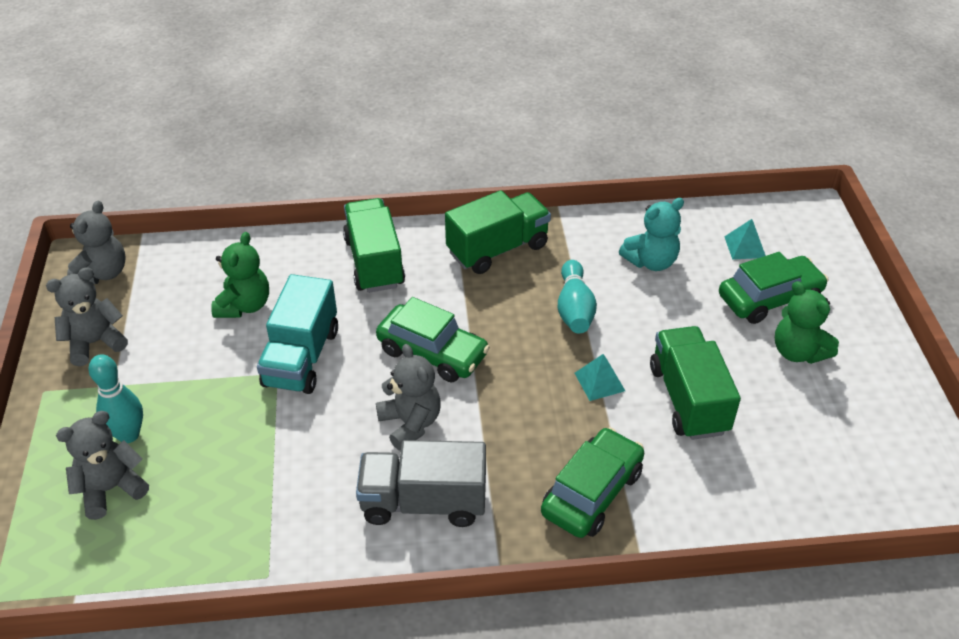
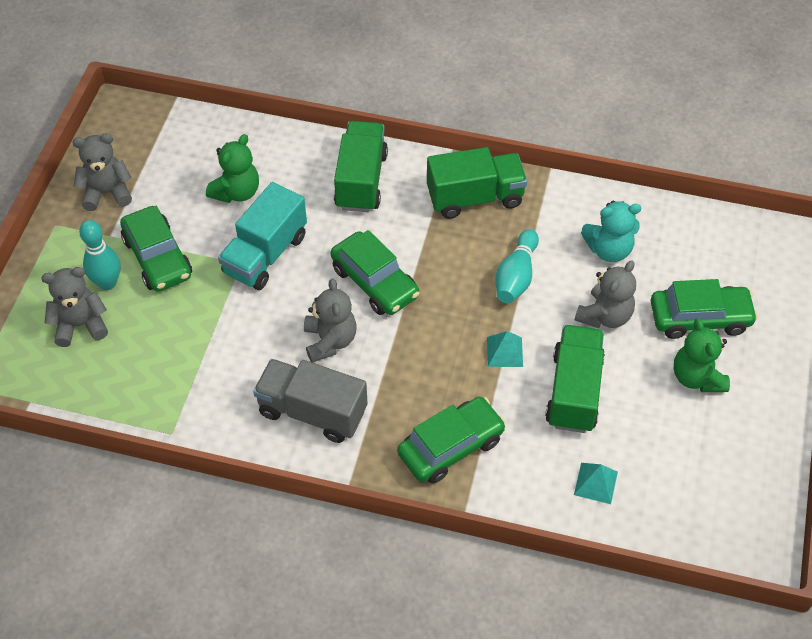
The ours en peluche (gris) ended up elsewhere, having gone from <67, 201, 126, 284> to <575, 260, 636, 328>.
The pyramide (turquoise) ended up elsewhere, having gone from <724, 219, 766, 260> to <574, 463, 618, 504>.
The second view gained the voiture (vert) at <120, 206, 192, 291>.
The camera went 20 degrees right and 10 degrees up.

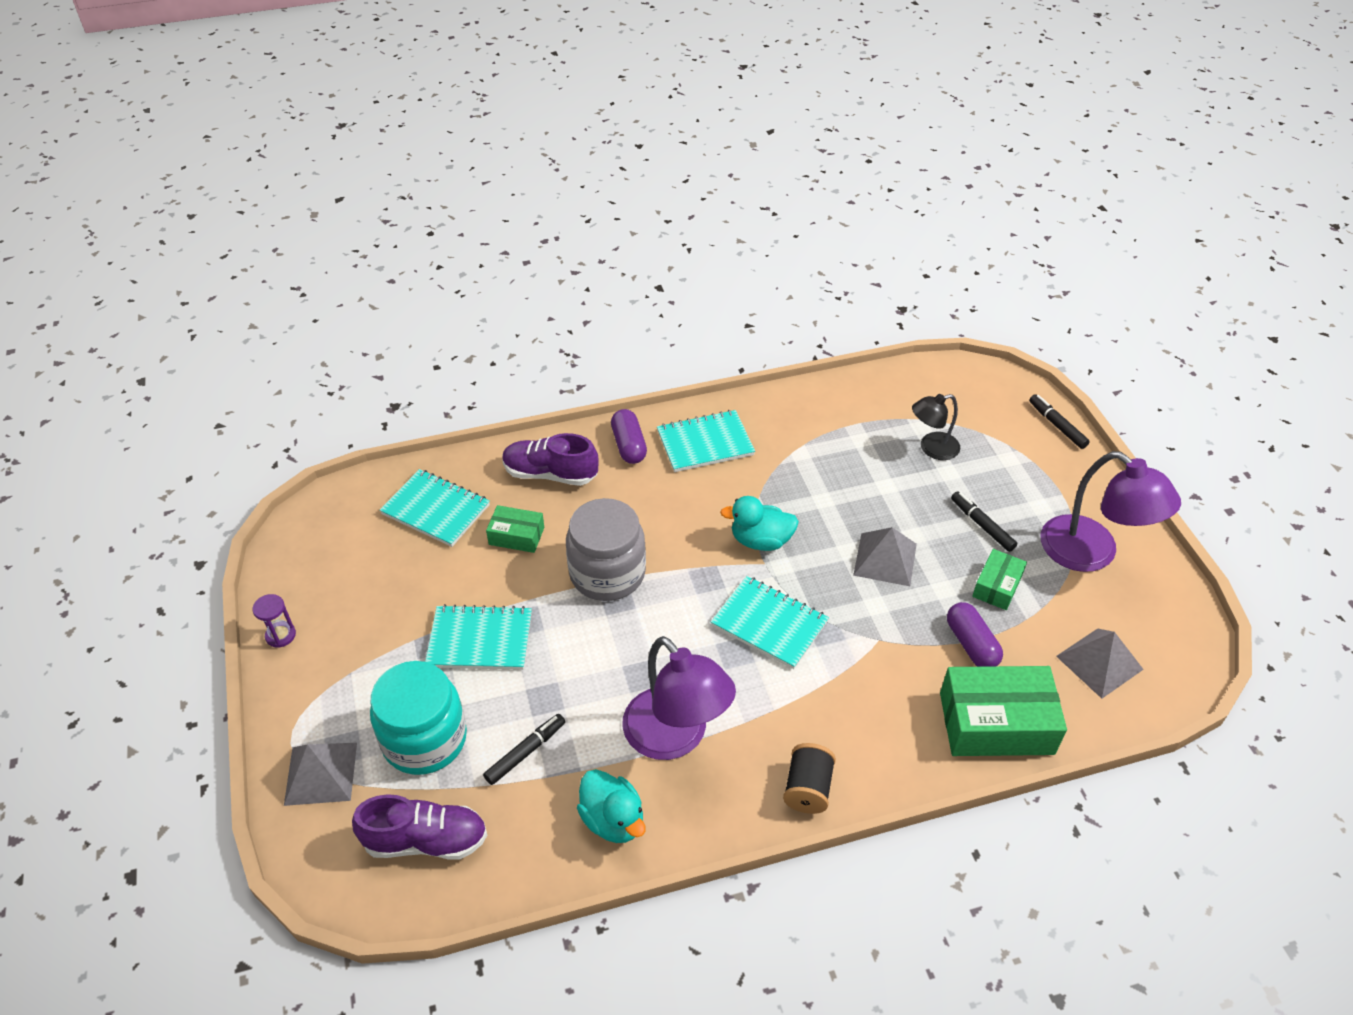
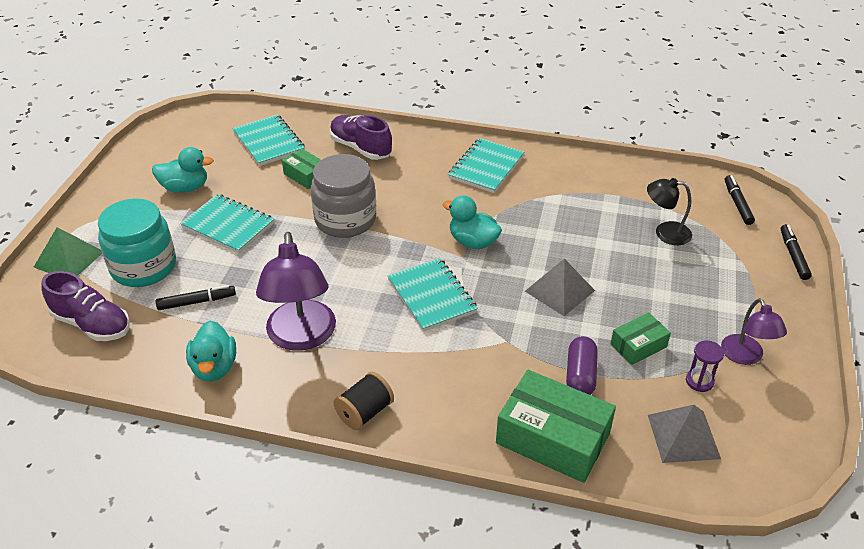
The sablier (violet) ended up elsewhere, having gone from <253, 594, 296, 648> to <686, 340, 724, 392>.
What was the pyramide (gris) at <284, 743, 357, 806> turned into the pyramide (vert) at <34, 227, 102, 276>.
The second view lost the gélule (violet) at <611, 409, 647, 464>.
The carnet (turquoise) at <657, 410, 755, 472> ended up facing another way, 75 degrees counterclockwise from before.
The feutre (noir) ended up elsewhere, having gone from <951, 491, 1017, 552> to <724, 175, 755, 225>.
The size of the lampe (violet) at <1041, 451, 1181, 572> changed by a factor of 0.57.
The second view gained the canard (turquoise) at <152, 147, 214, 193>.
The camera went 30 degrees right and 5 degrees down.

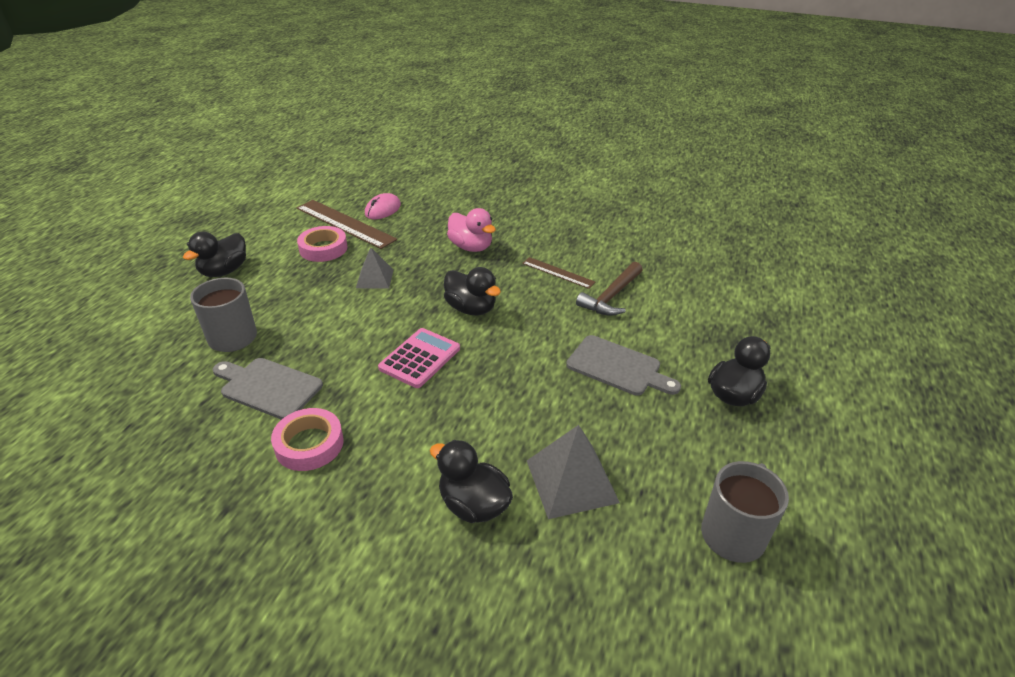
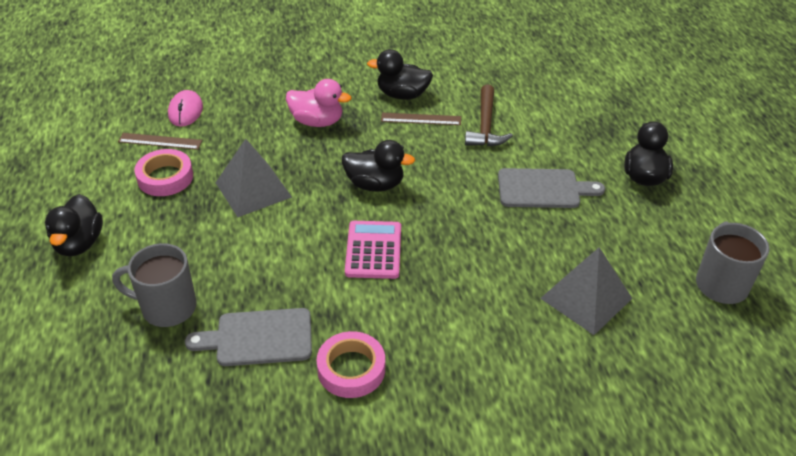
The size of the règle (marron) at <297, 200, 397, 249> changed by a factor of 0.56.
The size of the pyramide (gris) at <356, 247, 393, 289> changed by a factor of 1.58.
The canard (noir) ended up elsewhere, having gone from <430, 440, 513, 523> to <367, 49, 433, 100>.
The camera went 30 degrees left and 5 degrees up.

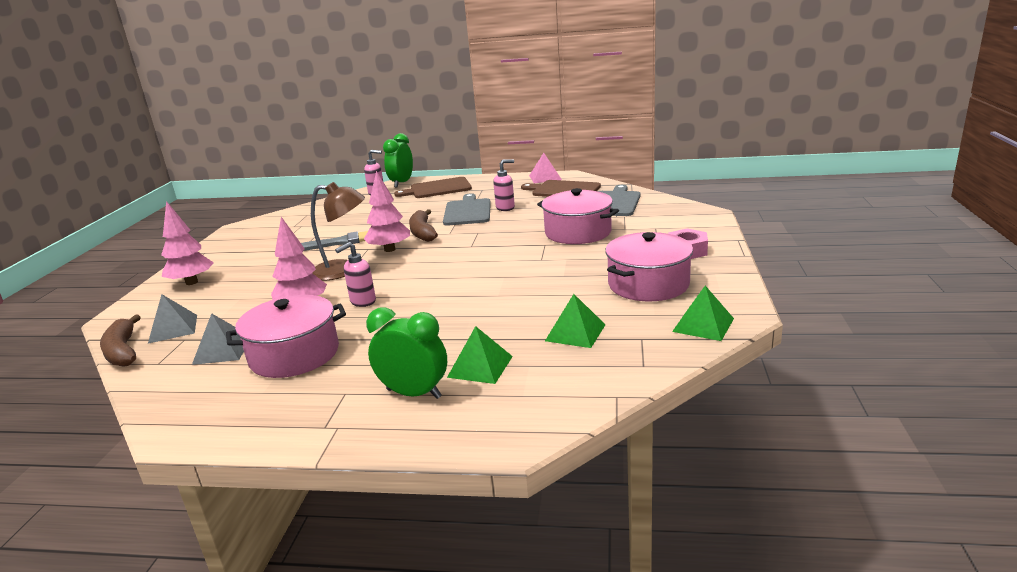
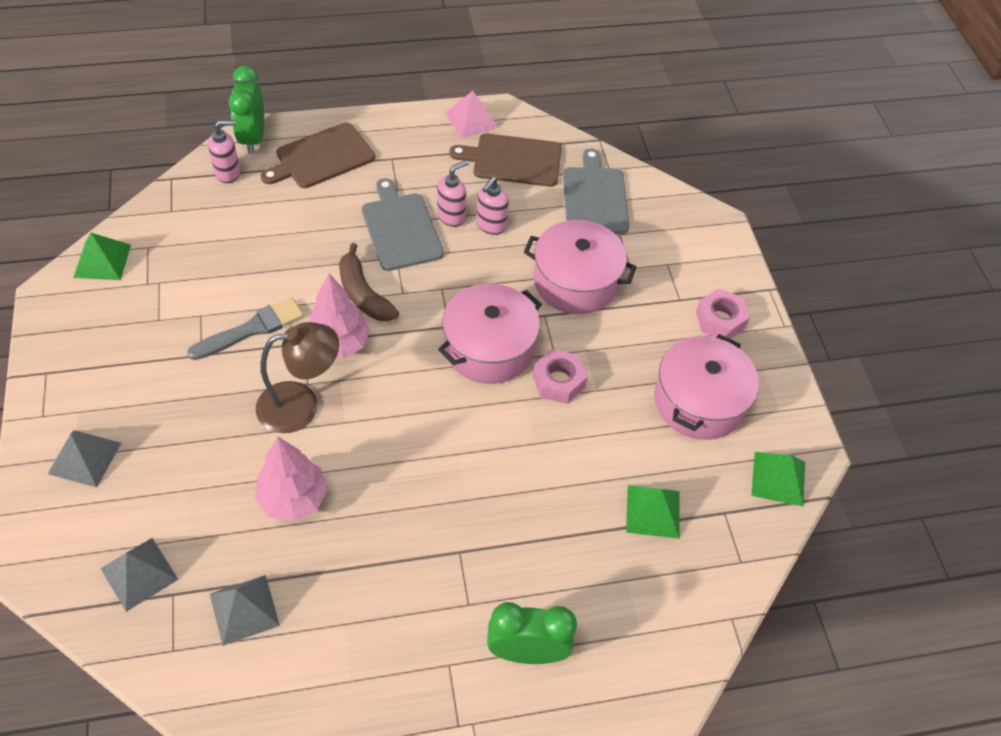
The second view lost the banane (marron) at <100, 315, 141, 367>.
Where the arbre (rose) stood at <161, 201, 214, 285>, the pyramide (gris) came to stand at <48, 430, 121, 488>.
The marmite (rose) ended up elsewhere, having gone from <226, 295, 346, 378> to <438, 284, 542, 384>.
The distributeur de savon (rose) ended up elsewhere, having gone from <335, 242, 376, 307> to <476, 177, 509, 235>.
The pyramide (vert) ended up elsewhere, having gone from <447, 326, 513, 384> to <73, 233, 131, 280>.
The second view gained the écrou (rose) at <532, 349, 588, 404>.
The camera went 25 degrees left and 30 degrees up.

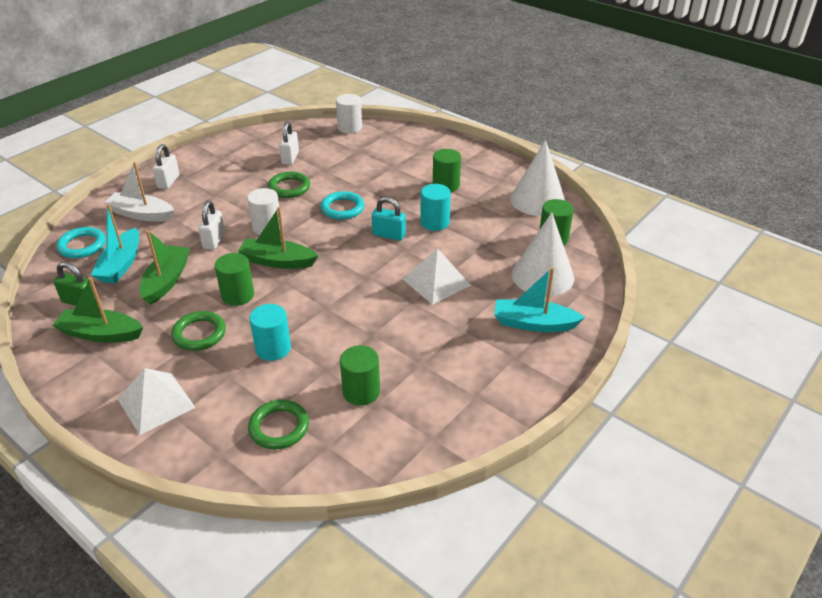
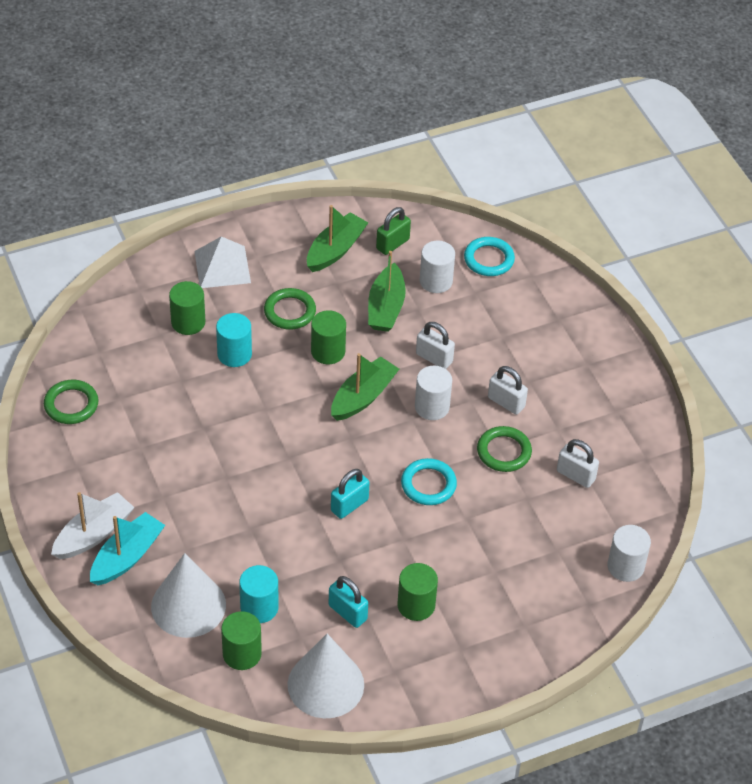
Where the bateau (turquoise) stood at <91, 204, 139, 283>, the cylindre (blanc) came to stand at <420, 241, 455, 293>.
The bateau (blanc) ended up elsewhere, having gone from <104, 162, 175, 222> to <51, 492, 135, 559>.
The bateau (vert) at <139, 230, 190, 305> ended up facing another way, 60 degrees clockwise from before.
The cadenas (blanc) ended up elsewhere, having gone from <153, 144, 179, 189> to <488, 366, 528, 415>.
The anneau (vert) ended up elsewhere, having gone from <248, 400, 309, 449> to <44, 380, 99, 424>.
The cylindre (vert) ended up elsewhere, having gone from <340, 345, 380, 406> to <169, 281, 205, 335>.
The second view lost the pyramide (blanc) at <403, 248, 471, 305>.
The cylindre (turquoise) ended up elsewhere, having gone from <420, 184, 451, 231> to <239, 565, 279, 623>.
The second view gained the cadenas (turquoise) at <329, 576, 368, 628>.
The camera went 115 degrees right and 10 degrees up.

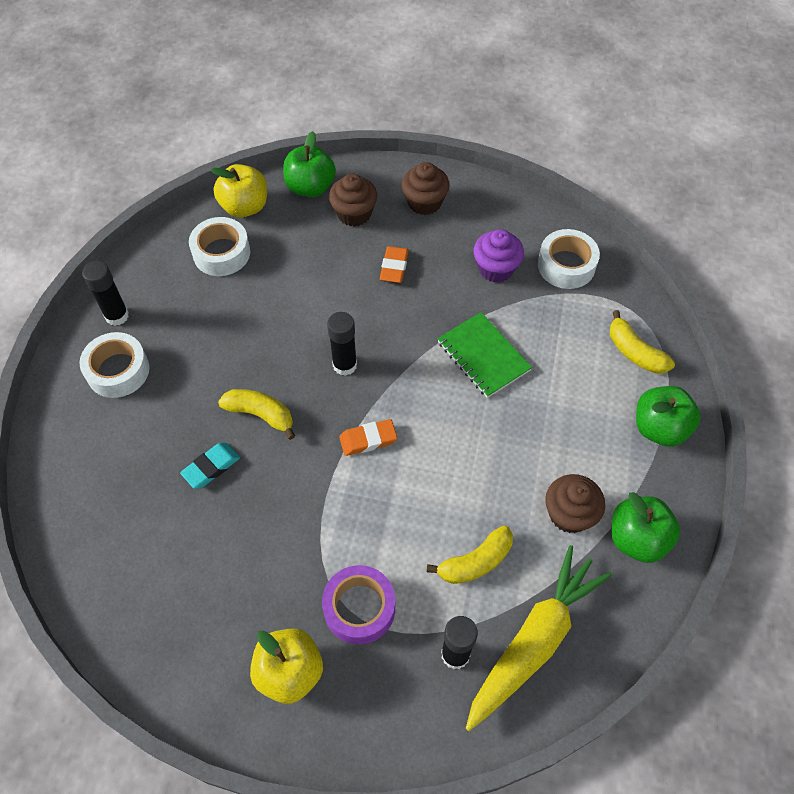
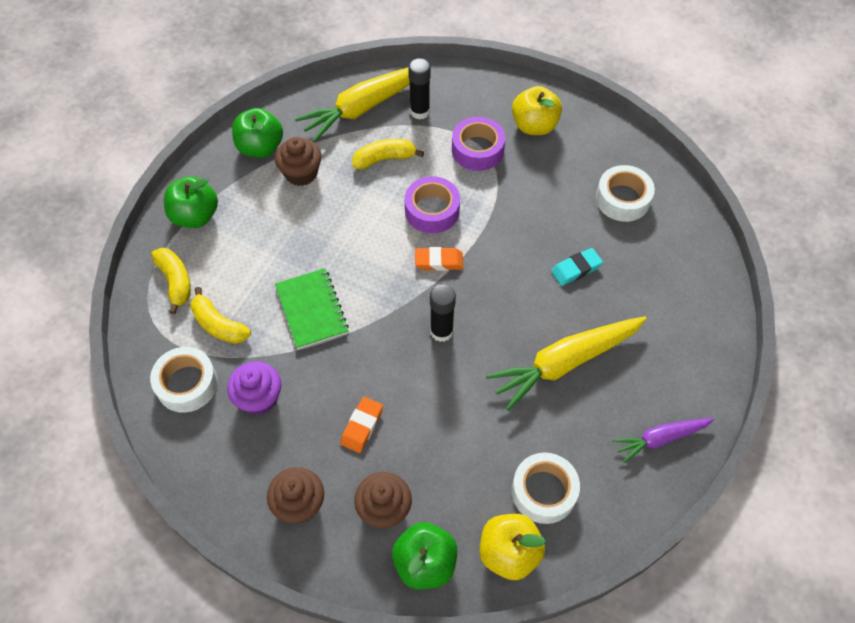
The ruban adhésif (blanc) ended up elsewhere, having gone from <80, 332, 149, 398> to <596, 165, 655, 222>.
Where the bâton de colle (noir) stood at <82, 261, 129, 326>, the carotte (violet) came to stand at <613, 418, 714, 463>.
The banane (jaune) ended up elsewhere, having gone from <218, 389, 295, 440> to <190, 287, 251, 344>.
The second view gained the ruban adhésif (violet) at <405, 176, 460, 233>.
The second view gained the carotte (jaune) at <486, 316, 647, 411>.
The camera went 165 degrees left and 0 degrees up.

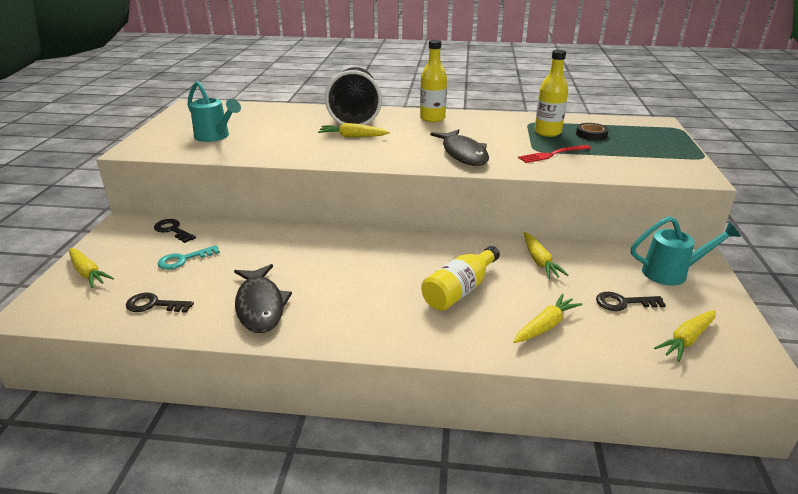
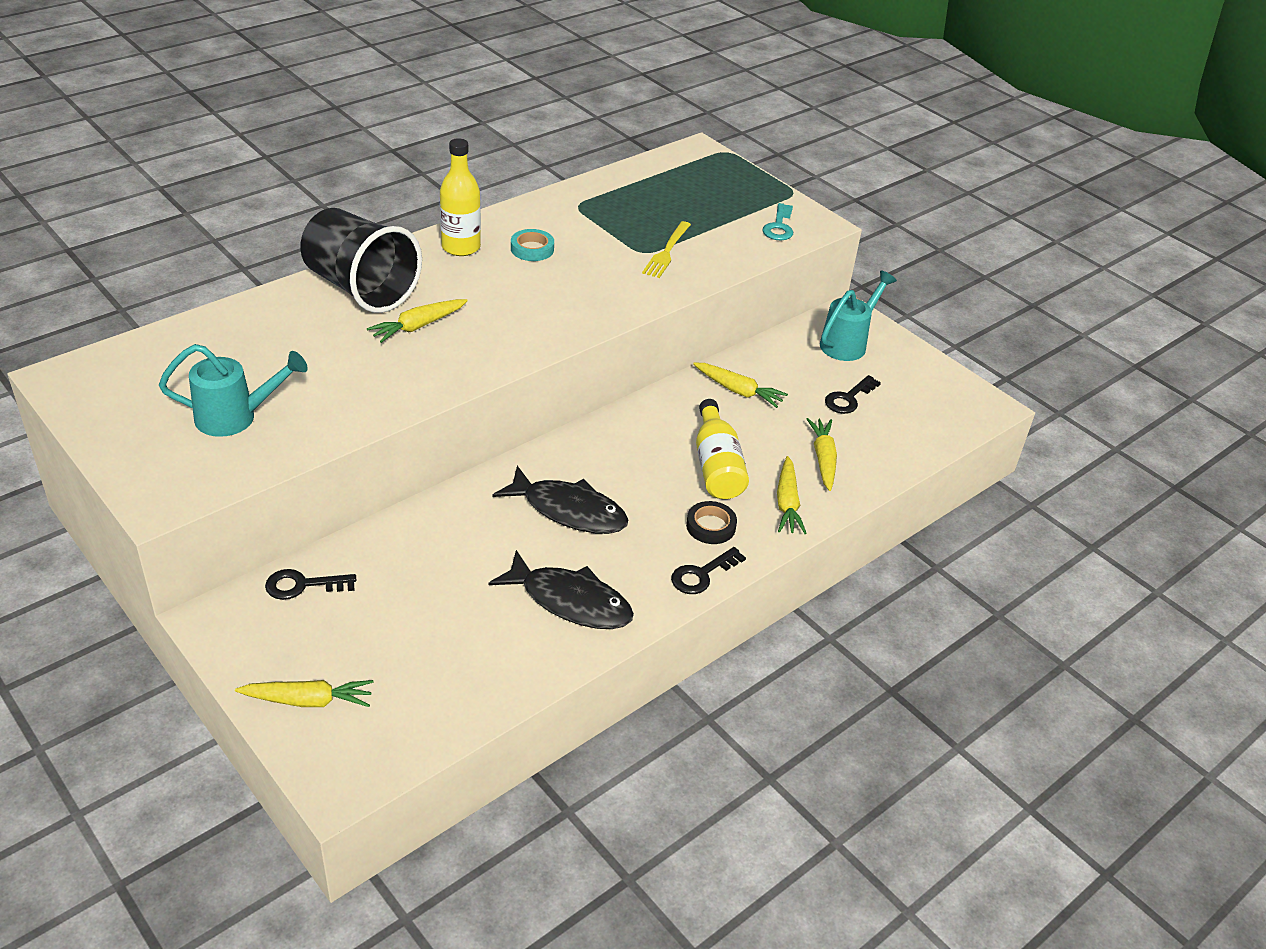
The clé (noir) ended up elsewhere, having gone from <126, 293, 194, 313> to <671, 547, 746, 594>.
The clé (turquoise) ended up elsewhere, having gone from <158, 245, 220, 270> to <762, 203, 793, 240>.
The poisson (noir) ended up elsewhere, having gone from <430, 129, 489, 166> to <493, 466, 629, 534>.
What was the fourchette (rouge) at <518, 145, 591, 163> turned into the fourchette (jaune) at <642, 221, 691, 278>.
The second view lost the bouteille (jaune) at <535, 50, 568, 137>.
The ruban adhésif (noir) ended up elsewhere, having gone from <576, 123, 609, 140> to <686, 501, 737, 544>.
The carotte (jaune) ended up elsewhere, having gone from <654, 310, 716, 362> to <777, 456, 807, 534>.
The second view gained the ruban adhésif (turquoise) at <511, 229, 554, 261>.
The camera went 50 degrees left and 10 degrees up.

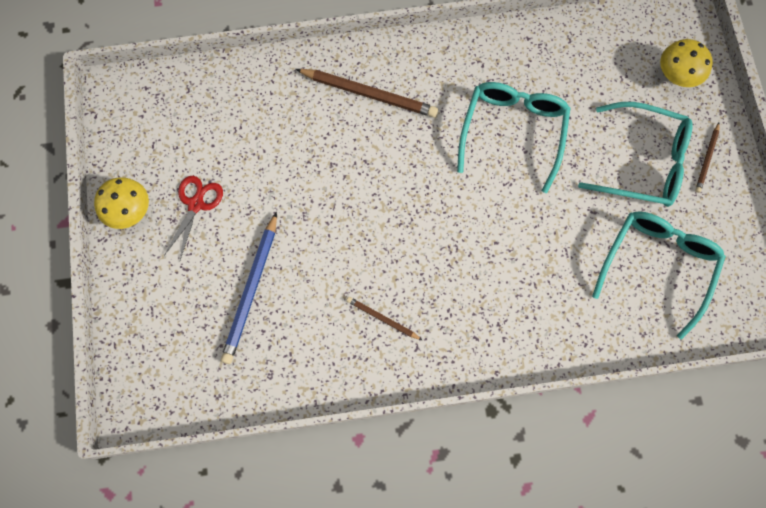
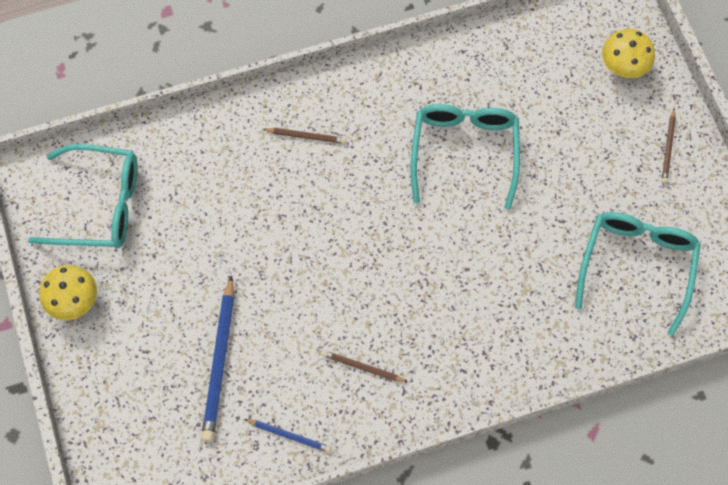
The second view lost the ciseaux (rouge) at <164, 176, 223, 260>.
The size of the crayon (marron) at <296, 69, 438, 118> changed by a factor of 0.53.
The lunettes (turquoise) ended up elsewhere, having gone from <578, 102, 693, 207> to <28, 144, 138, 249>.
The second view gained the crayon (bleu) at <244, 419, 331, 453>.
The camera went 10 degrees left and 5 degrees down.

